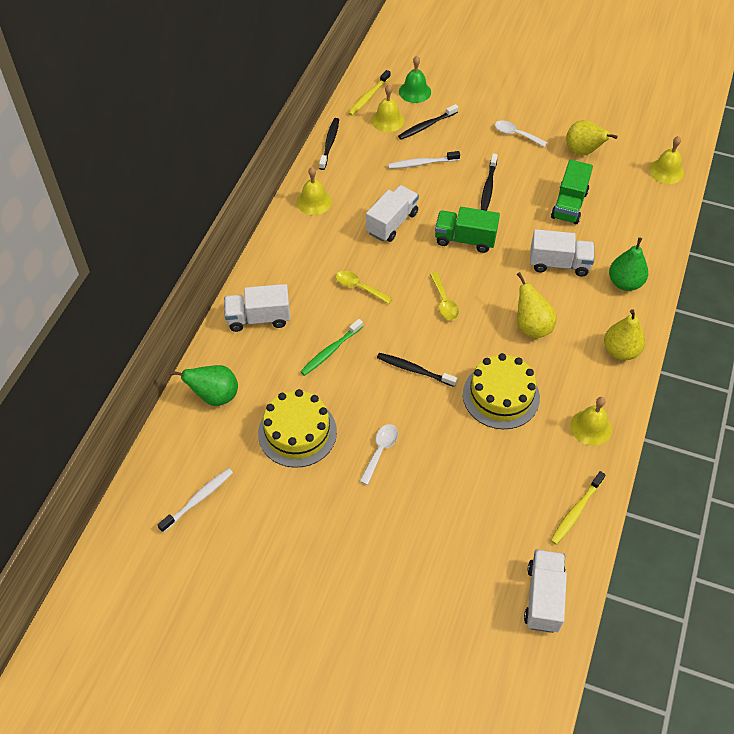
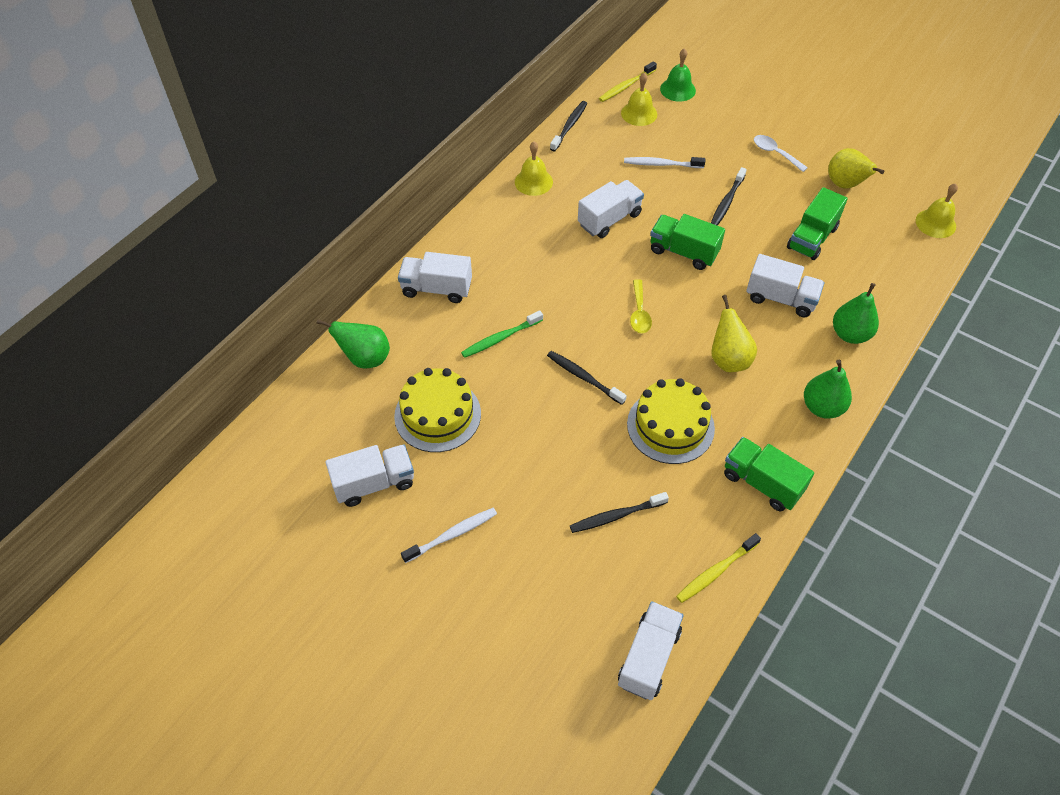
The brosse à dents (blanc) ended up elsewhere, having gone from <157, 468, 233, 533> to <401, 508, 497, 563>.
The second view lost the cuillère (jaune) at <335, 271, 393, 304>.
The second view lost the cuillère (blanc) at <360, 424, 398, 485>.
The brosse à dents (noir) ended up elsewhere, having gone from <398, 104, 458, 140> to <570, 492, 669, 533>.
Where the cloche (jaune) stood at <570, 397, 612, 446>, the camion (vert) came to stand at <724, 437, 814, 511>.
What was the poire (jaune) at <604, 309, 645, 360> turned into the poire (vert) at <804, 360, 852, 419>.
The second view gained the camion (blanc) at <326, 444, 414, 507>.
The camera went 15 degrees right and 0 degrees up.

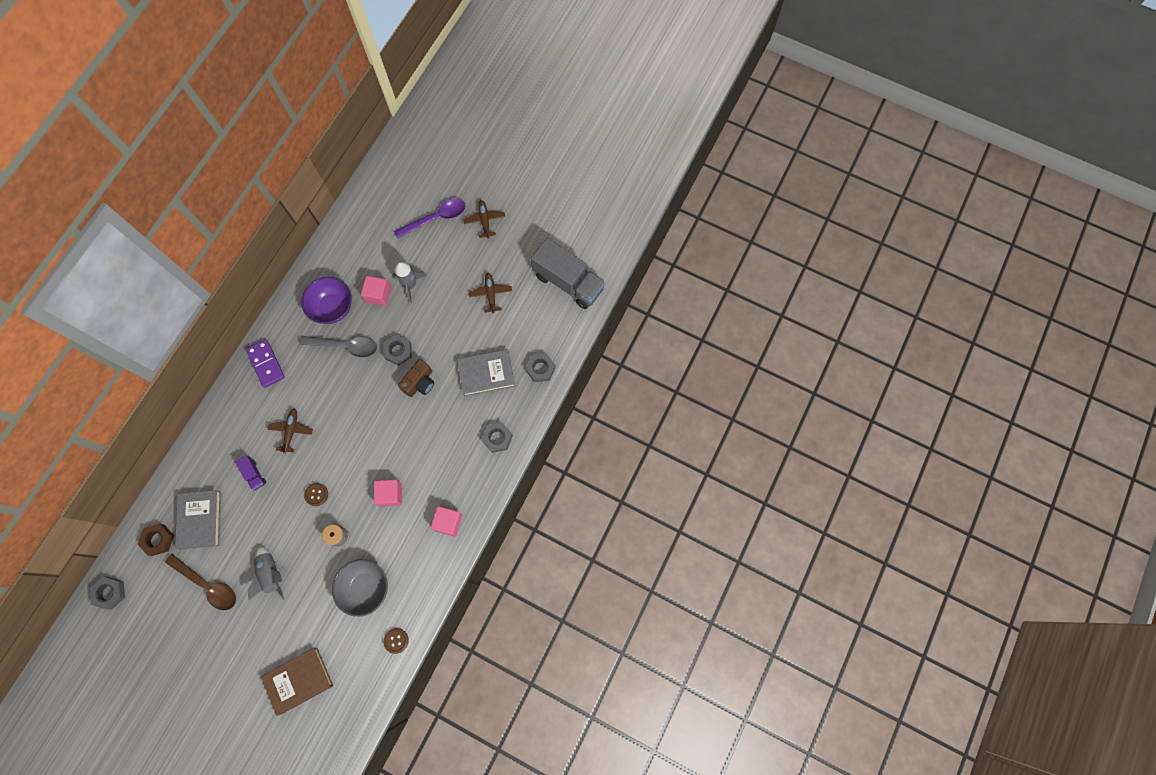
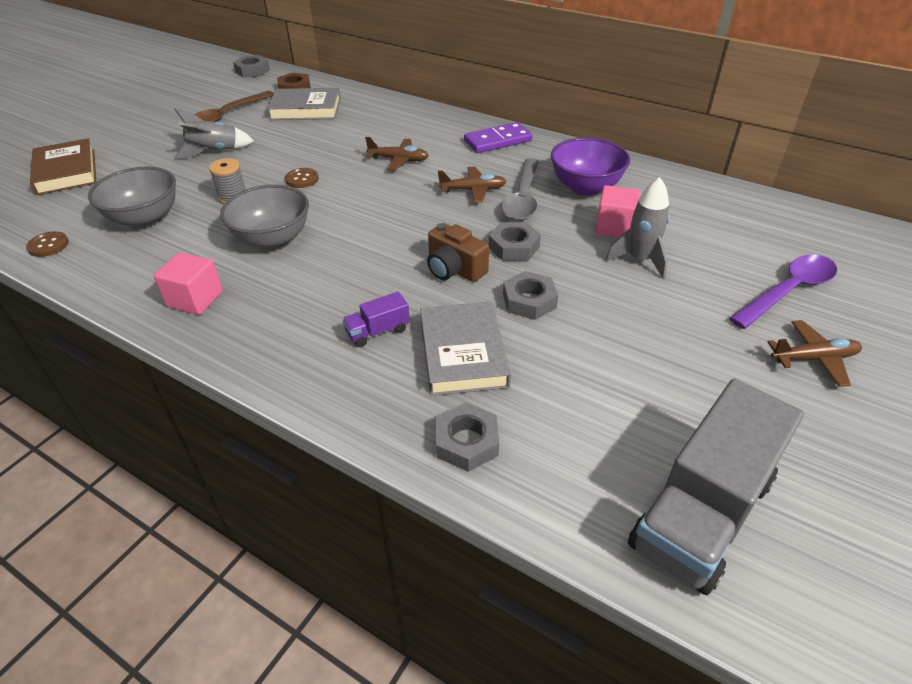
The camion (violet) ended up elsewhere, having gone from <235, 455, 266, 490> to <343, 292, 410, 347>.
Where the cube (rose) stood at <374, 479, 402, 507>, the bol (gris) came to stand at <220, 185, 309, 250>.
The cuillère (violet) at <394, 198, 466, 239> ended up facing another way, 105 degrees counterclockwise from before.
The avion (marron) ended up elsewhere, having gone from <469, 273, 512, 313> to <438, 167, 507, 203>.
The écrou (gris) ended up elsewhere, having gone from <481, 422, 513, 453> to <503, 271, 558, 320>.
The camera went 95 degrees right and 30 degrees down.

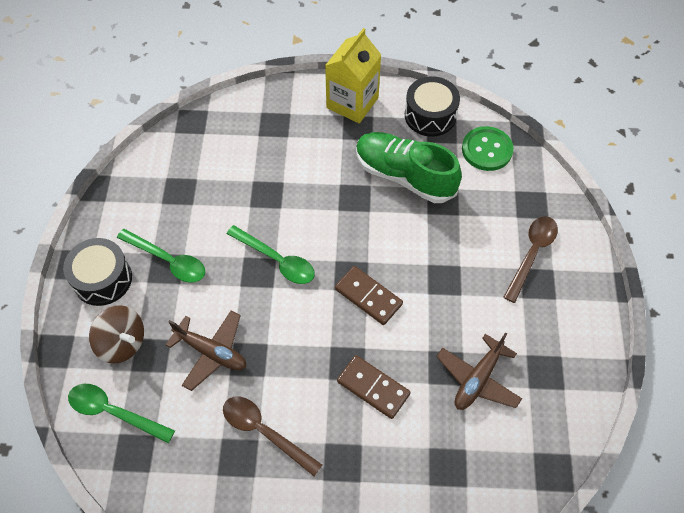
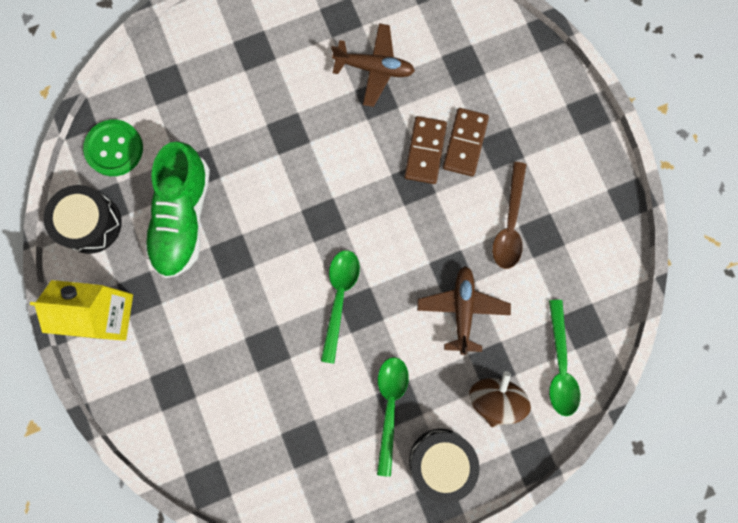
The domino (marron) ended up elsewhere, having gone from <335, 266, 403, 325> to <443, 108, 489, 176>.
The second view lost the cuillère (marron) at <503, 216, 558, 303>.
The camera went 115 degrees left and 20 degrees up.

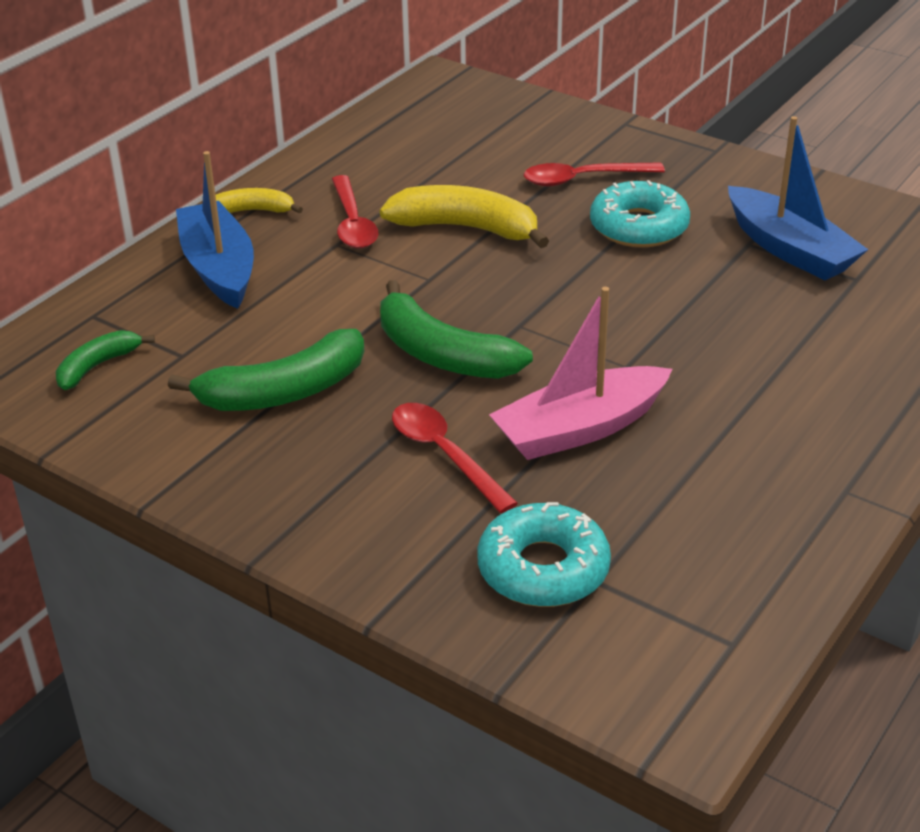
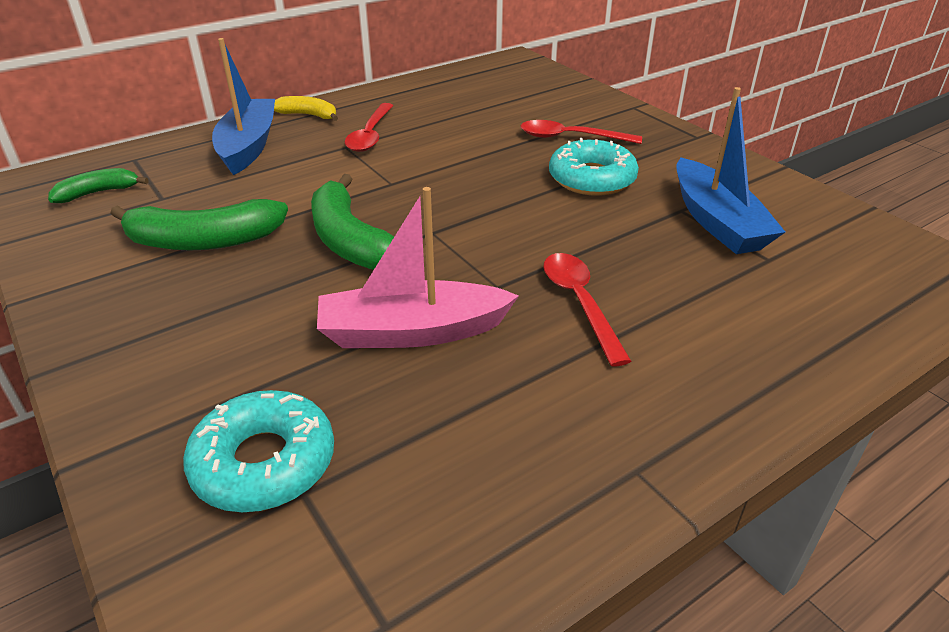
The second view lost the banane (jaune) at <380, 185, 549, 248>.
The cuillère (rouge) ended up elsewhere, having gone from <392, 403, 518, 513> to <544, 253, 631, 367>.
The camera went 20 degrees right and 0 degrees up.

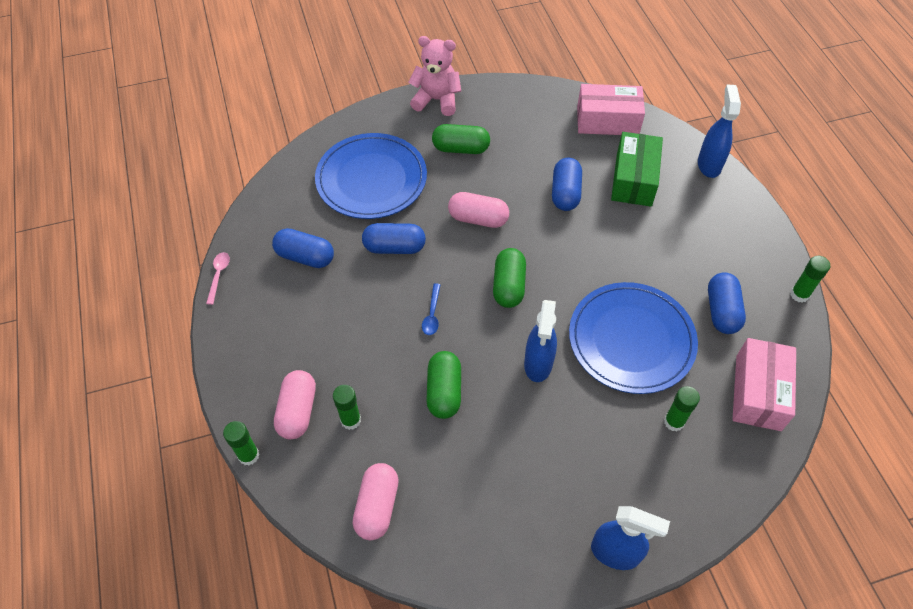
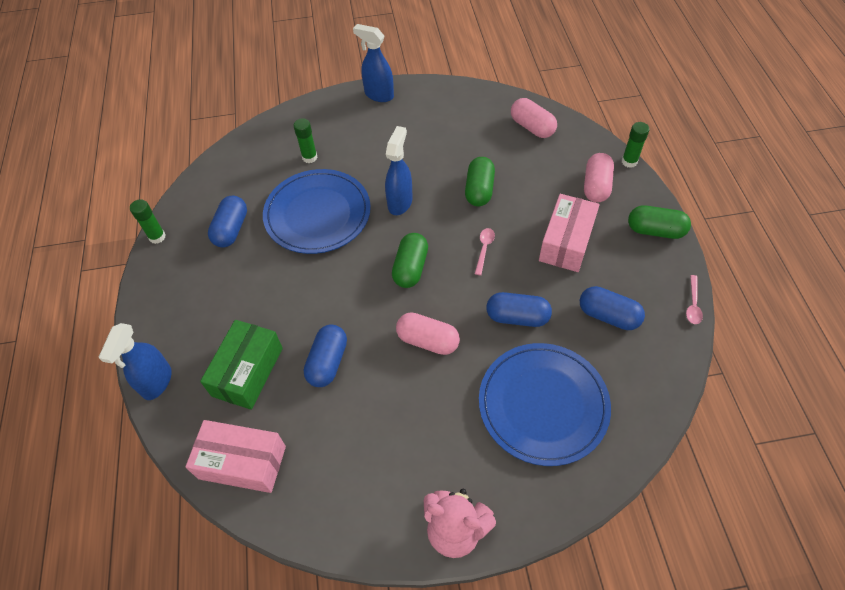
The second view lost the bâton de colle (vert) at <333, 385, 361, 430>.
The gélule (rose) at <353, 463, 399, 540> ended up facing another way, 60 degrees counterclockwise from before.
What was the cuillère (bleu) at <422, 283, 440, 335> turned into the cuillère (rose) at <475, 228, 495, 275>.
The gélule (vert) ended up elsewhere, having gone from <432, 124, 490, 154> to <628, 205, 691, 239>.
The boîte (rose) ended up elsewhere, having gone from <732, 338, 796, 431> to <539, 194, 600, 272>.
The camera went 170 degrees left and 0 degrees up.

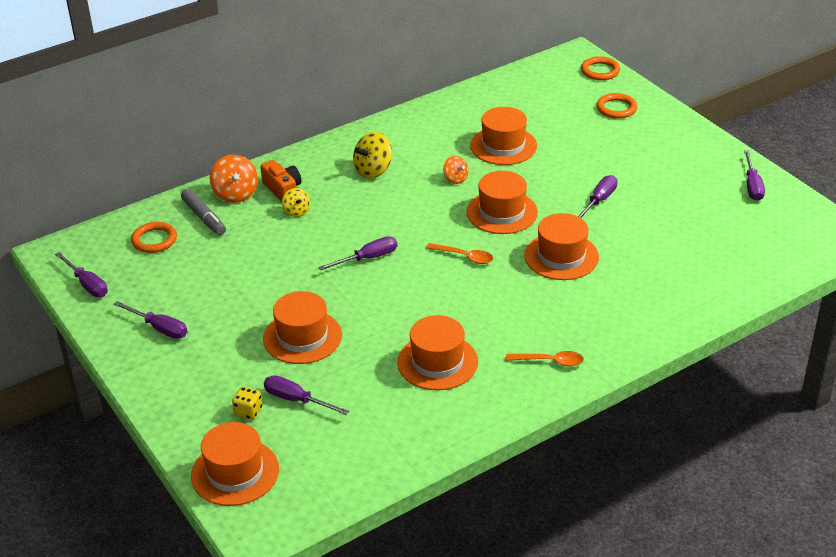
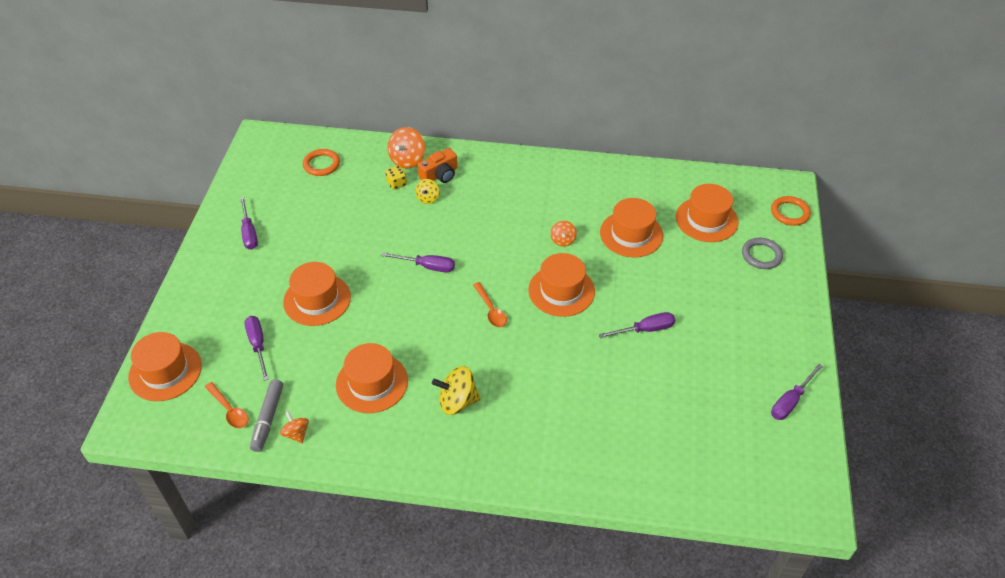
The second view lost the tournevis (violet) at <55, 252, 108, 297>.
The feutre (gris) ended up elsewhere, having gone from <181, 189, 226, 235> to <250, 379, 283, 452>.
The dé (jaune) ended up elsewhere, having gone from <232, 387, 262, 420> to <386, 165, 407, 190>.
The appareil photo (orange) at <260, 160, 301, 202> ended up facing another way, 45 degrees clockwise from before.
The toupie (jaune) ended up elsewhere, having gone from <353, 132, 392, 179> to <432, 366, 480, 415>.
The cuillère (orange) ended up elsewhere, having gone from <506, 351, 584, 367> to <205, 382, 248, 428>.
The chapeau (orange) ended up elsewhere, having gone from <524, 213, 599, 280> to <676, 184, 738, 242>.
What was the anneau (orange) at <596, 93, 637, 119> turned into the anneau (gris) at <742, 238, 783, 269>.
The second view gained the toupie (orange) at <280, 411, 309, 443>.
The camera went 40 degrees right and 10 degrees up.

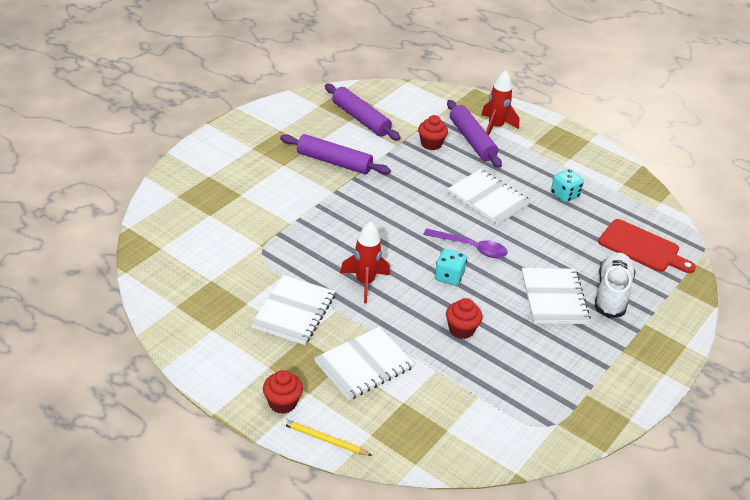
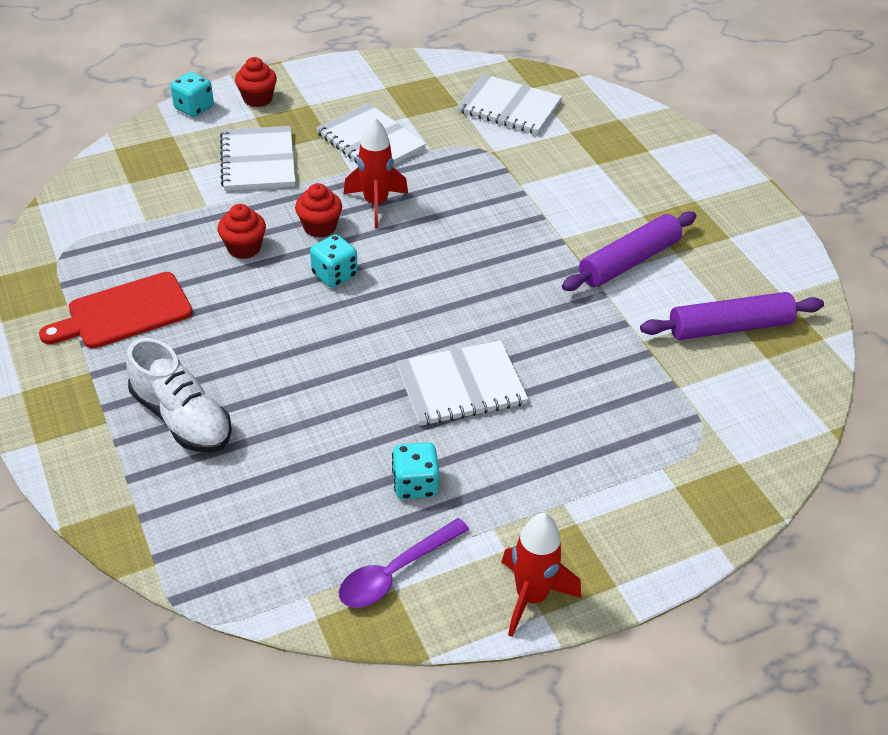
Where the crayon (jaune) stood at <281, 419, 372, 456>, the dé (turquoise) came to stand at <170, 72, 214, 117>.
The muffin (rouge) ended up elsewhere, having gone from <418, 115, 448, 150> to <295, 183, 342, 238>.
The cuillère (violet) ended up elsewhere, having gone from <423, 228, 508, 258> to <339, 518, 469, 608>.
The second view lost the rouleau à pâtisserie (violet) at <447, 100, 502, 168>.
The fusée (rouge) ended up elsewhere, having gone from <481, 70, 519, 136> to <501, 513, 581, 637>.
The carnet (blanc) ended up elsewhere, having gone from <522, 268, 591, 324> to <457, 74, 562, 135>.
The planche à découper (rouge) ended up elsewhere, having gone from <598, 219, 696, 273> to <39, 272, 193, 349>.
The camera went 120 degrees right and 5 degrees up.

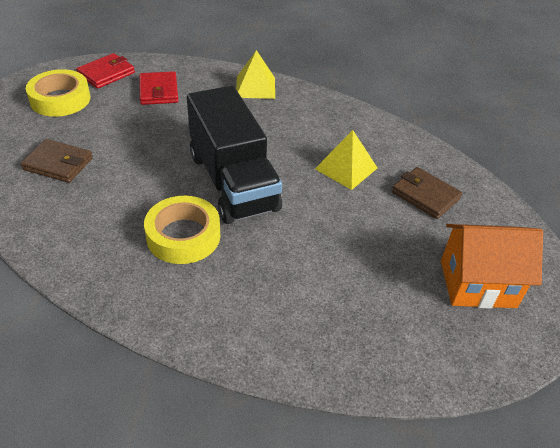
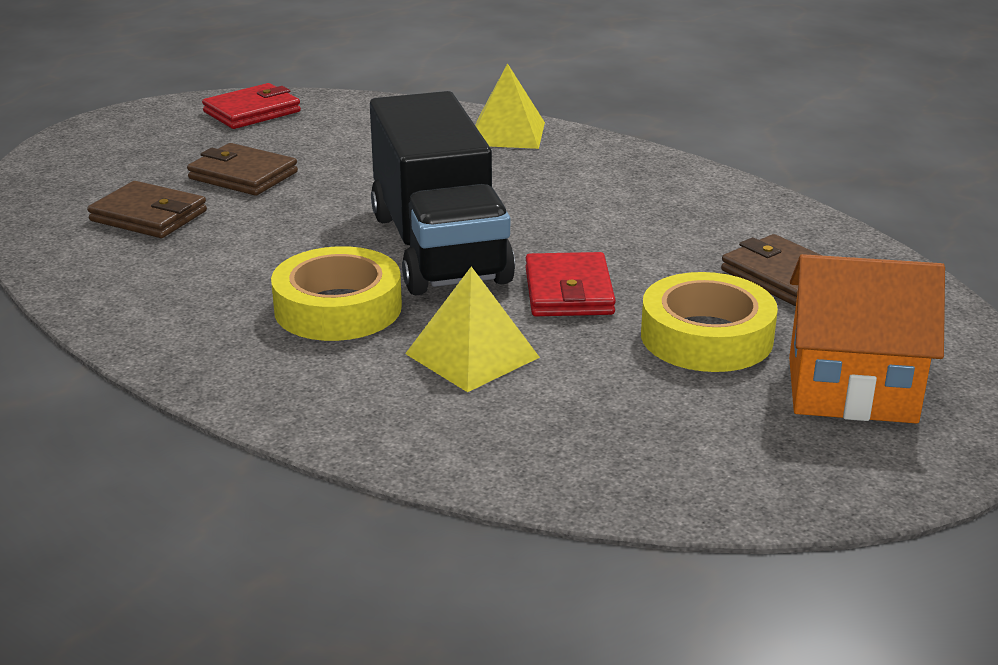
The ruban adhésif (jaune) ended up elsewhere, having gone from <26, 69, 90, 117> to <641, 272, 778, 372>.
The portefeuille (rouge) ended up elsewhere, having gone from <139, 71, 178, 105> to <525, 252, 616, 316>.
The pyramide (jaune) ended up elsewhere, having gone from <315, 130, 377, 190> to <405, 266, 540, 392>.
The second view gained the portefeuille (marron) at <187, 143, 298, 196>.
The camera went 10 degrees right and 15 degrees down.

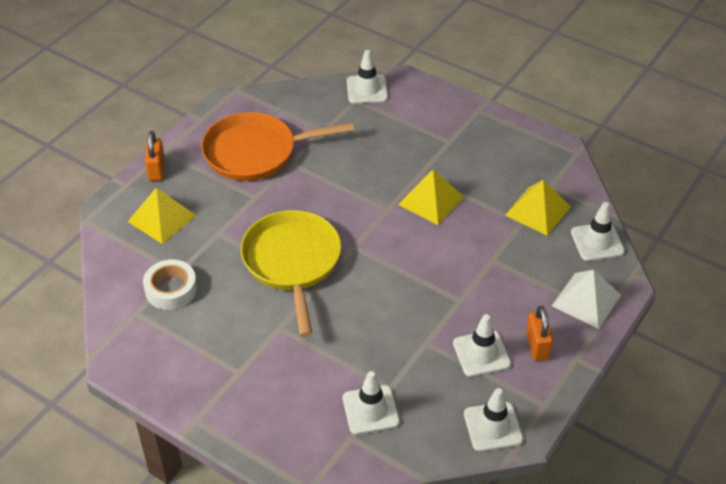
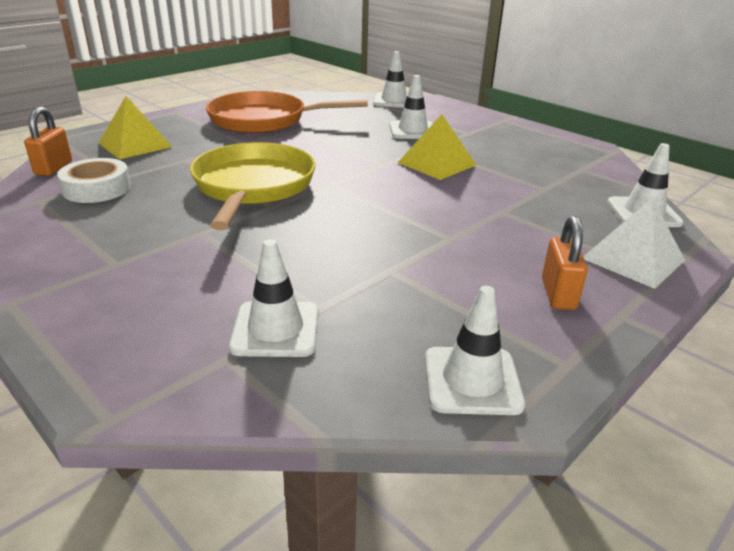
The cadenas (orange) ended up elsewhere, having gone from <145, 131, 165, 181> to <24, 107, 72, 176>.
The cône de chantier (blanc) ended up elsewhere, having gone from <453, 314, 511, 377> to <389, 75, 433, 139>.
The second view lost the pyramide (jaune) at <505, 180, 571, 236>.
The camera went 10 degrees right and 15 degrees down.

